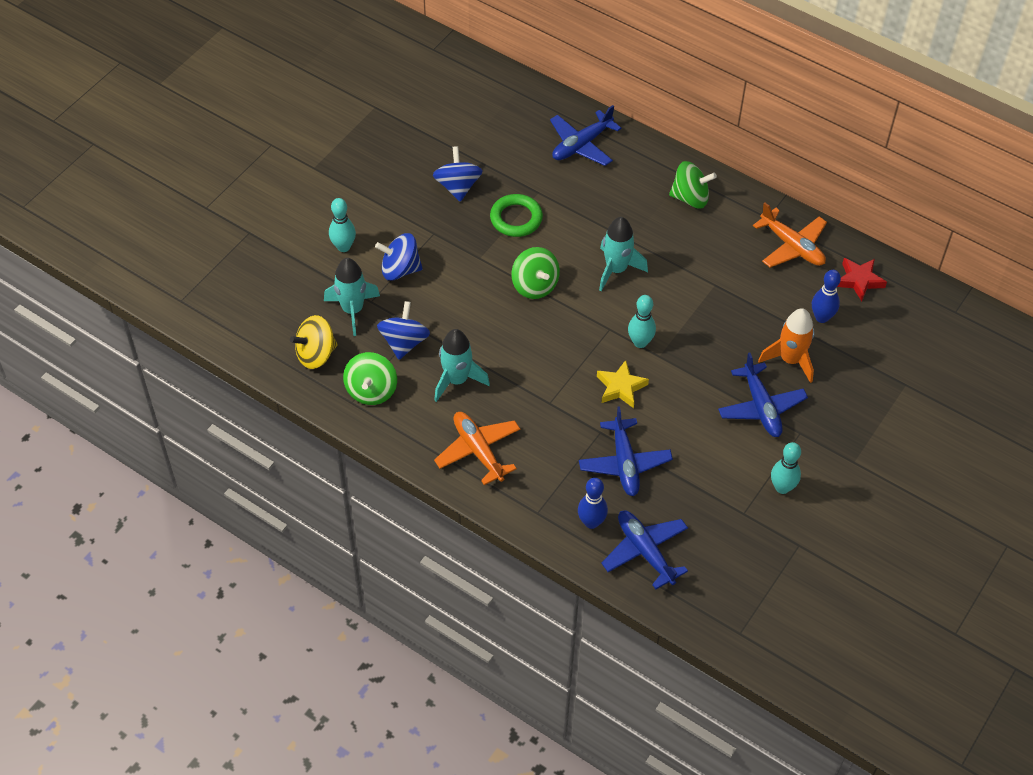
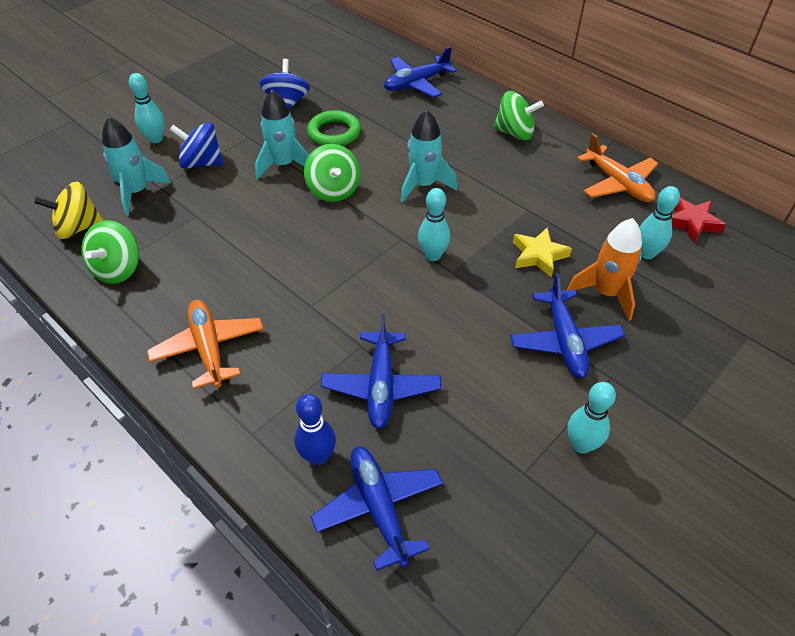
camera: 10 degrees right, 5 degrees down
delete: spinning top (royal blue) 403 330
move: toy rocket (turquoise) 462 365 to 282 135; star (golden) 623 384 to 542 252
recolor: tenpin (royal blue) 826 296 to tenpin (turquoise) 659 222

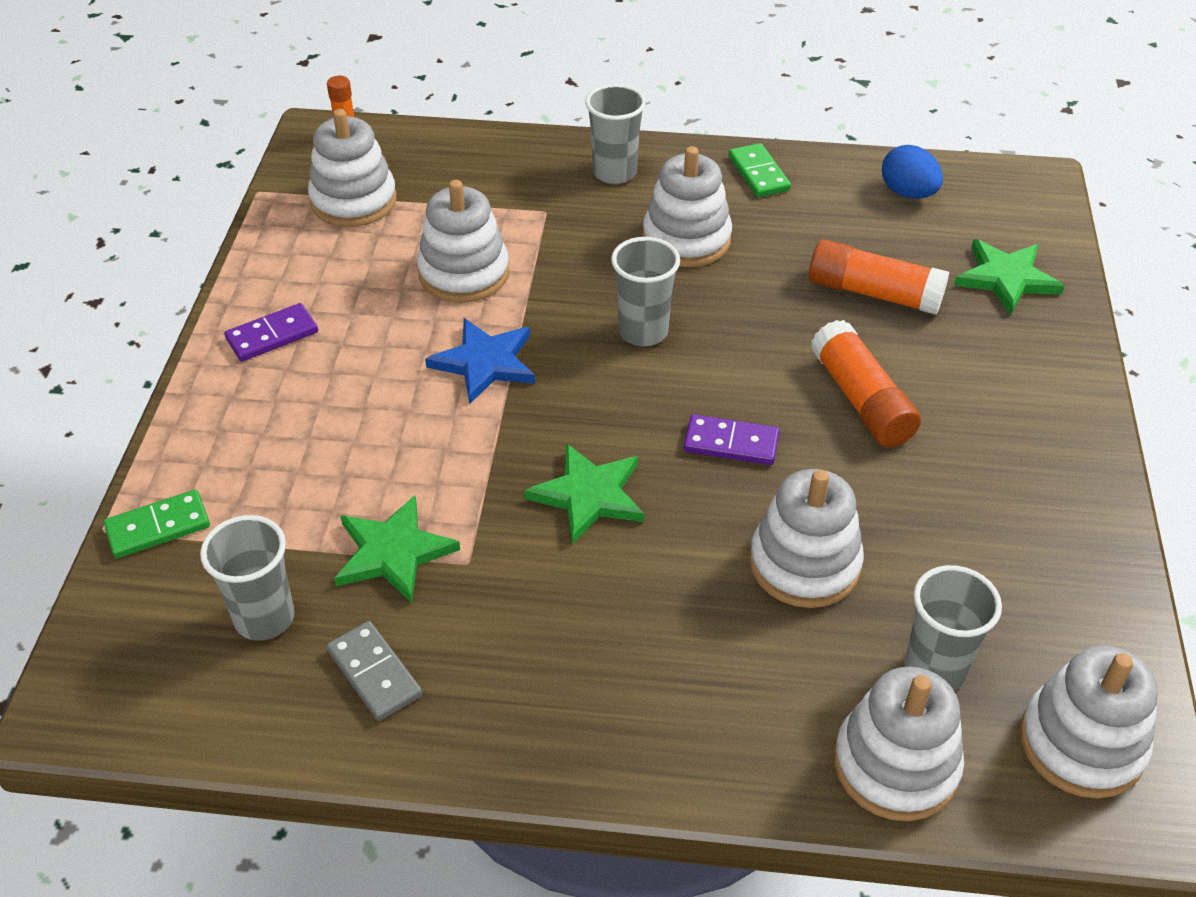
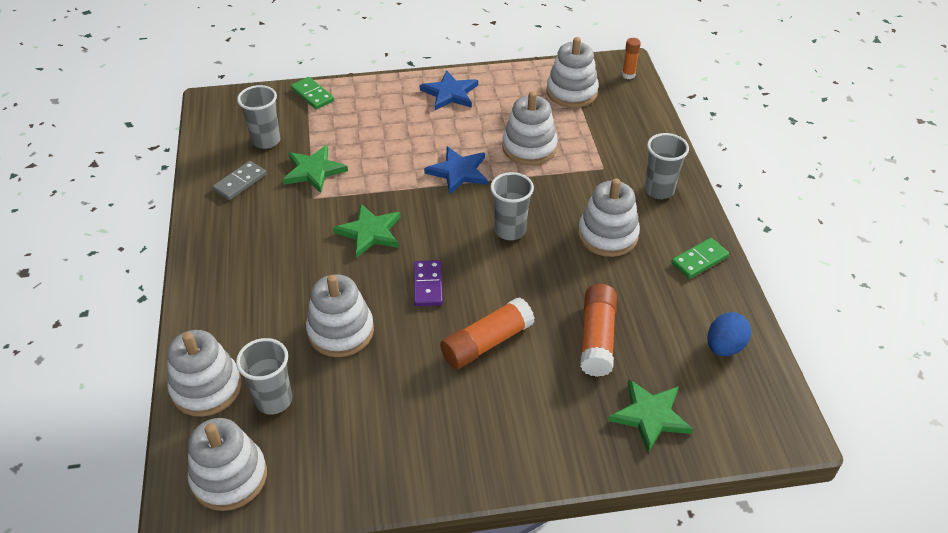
camera: 75 degrees right, 0 degrees up
replace: domino (purple) 271 332 to star (royal blue) 449 90

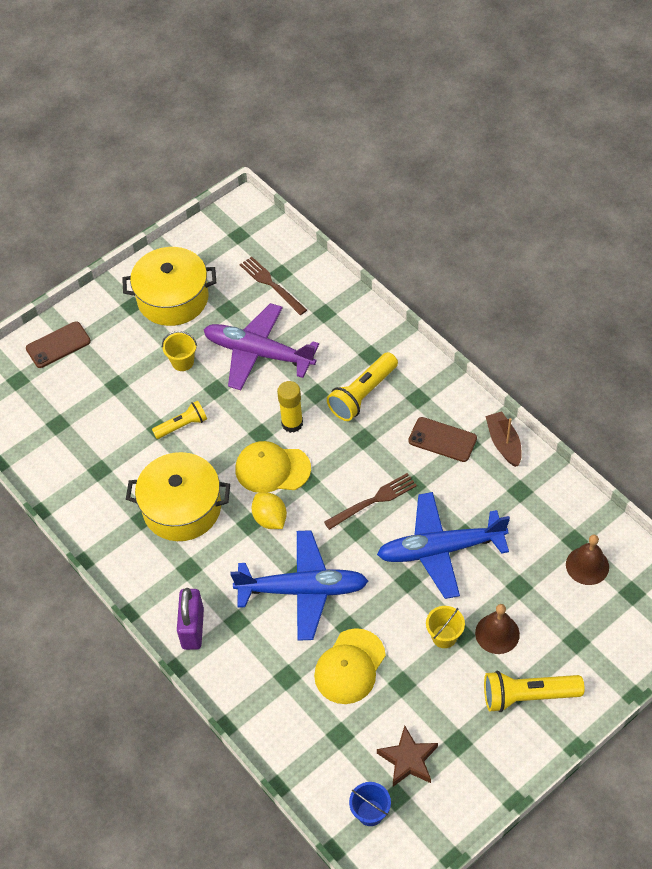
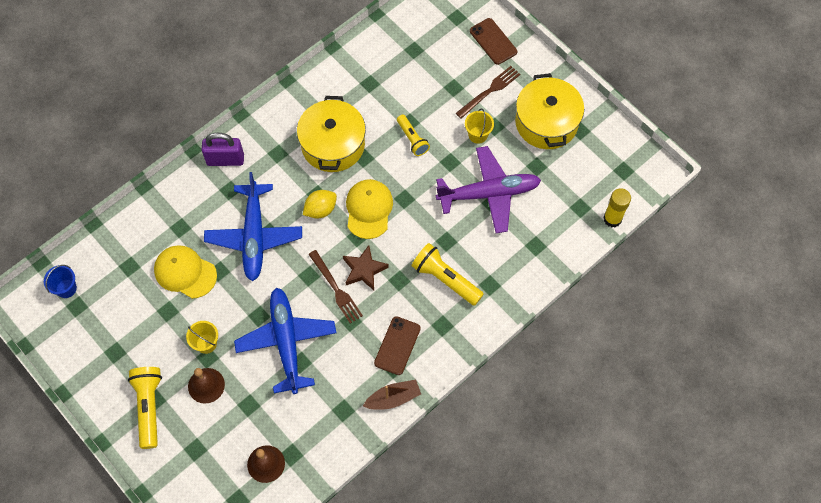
camera: 85 degrees right, 10 degrees up
move: fork (russet) 273 285 to 488 92; glue (golden) 290 407 to 617 207; star (russet) 407 756 to 366 267
rotate: plane (purple) 261 346 = 488 189 60 degrees clockwise

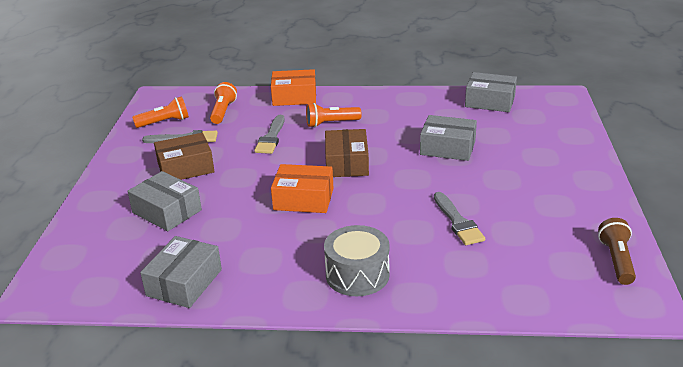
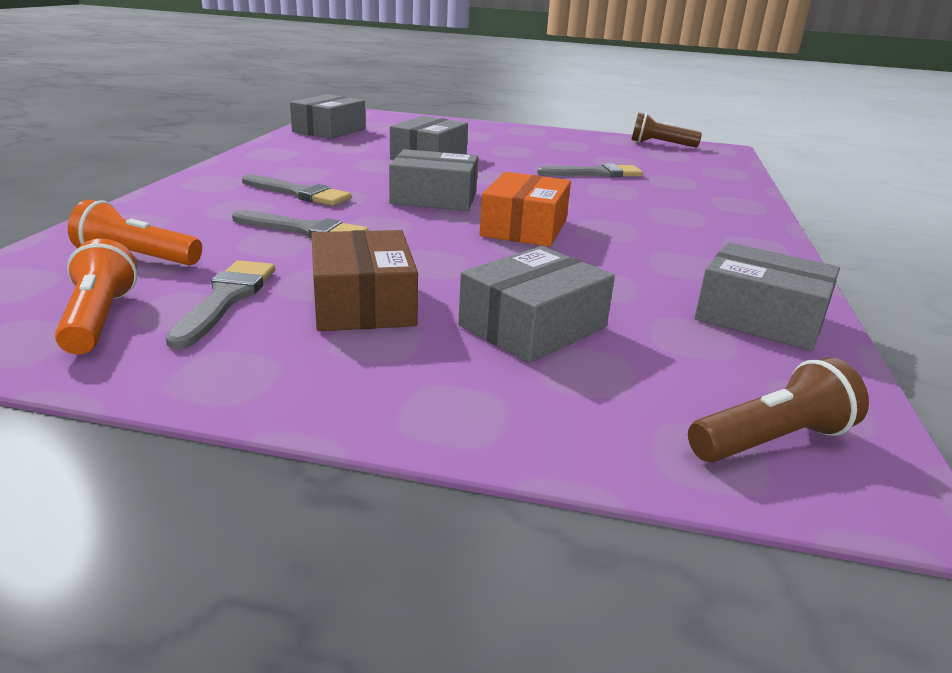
camera: 85 degrees left, 5 degrees down
delete: box (orange-coloured) 293 87; snare drum (grey) 357 260
insert: pocket torch (russet) 778 409
replace: pocket torch (orange-coloured) 333 115 to brush (grey) 296 190
recolor: box (russet) 347 153 to box (grey) 433 180

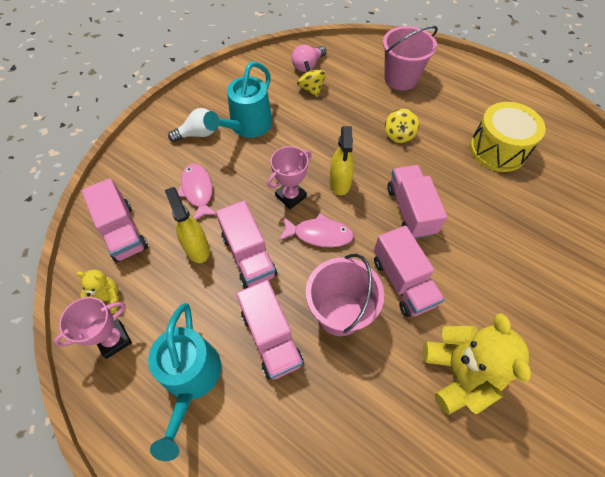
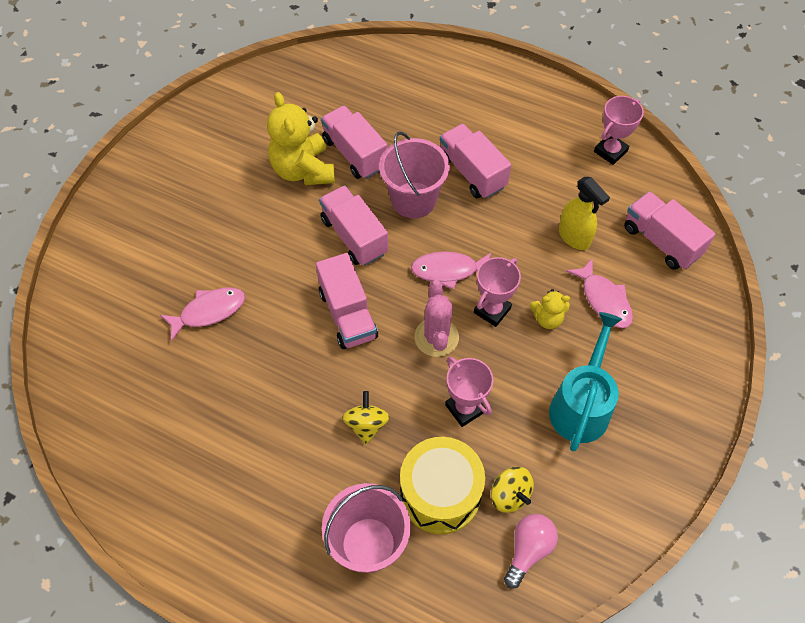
camera: 170 degrees right, 0 degrees up
delete: lightbulb (snow-white) 191 125; watering pot (turquoise) 184 382
insert: fish figure (pink) 202 314; trophy (pink) 469 392
move: snare drum (golden) 508 137 to 442 485; lorry (pink) 246 244 to 354 142; teddy (golden) 97 291 to 550 309
replace: sprayer (golden) 342 160 to saguaro cactus (pink) 436 318

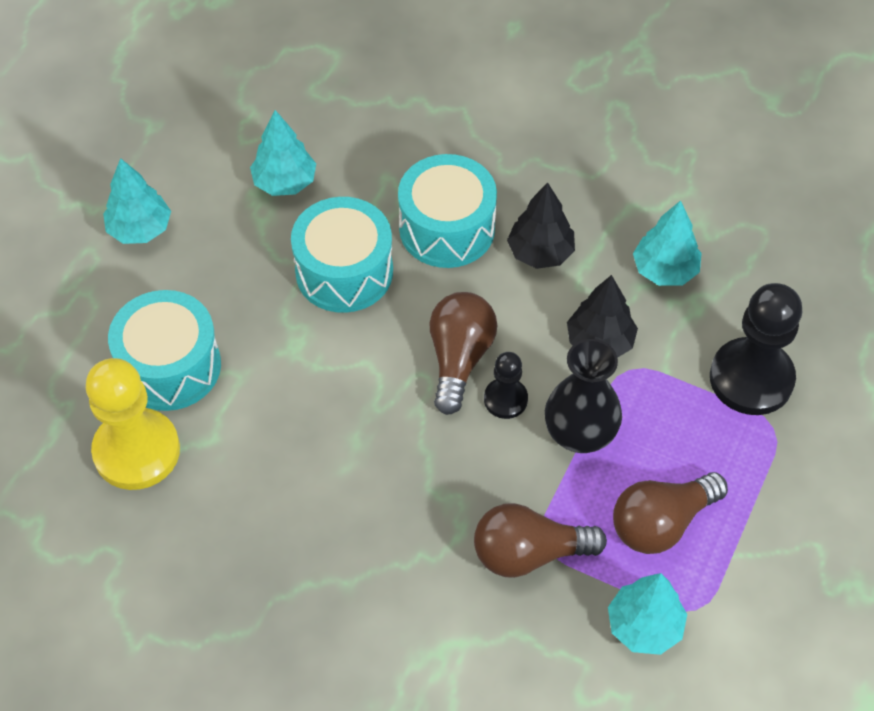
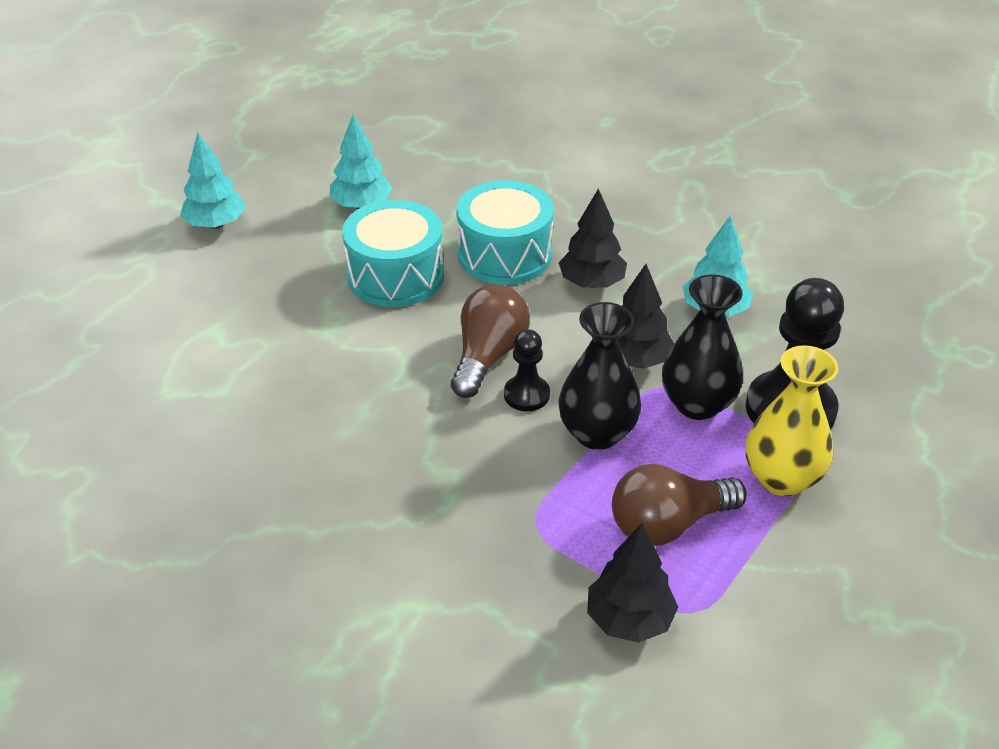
camera: 10 degrees right, 15 degrees down
delete: snare drum (turquoise) 164 350; game pawn (golden) 133 424; lightbulb (russet) 540 540
insert: vase (black) 702 347; vase (golden) 792 420
recolor: toy tree (turquoise) 647 614 to toy tree (black) 632 583

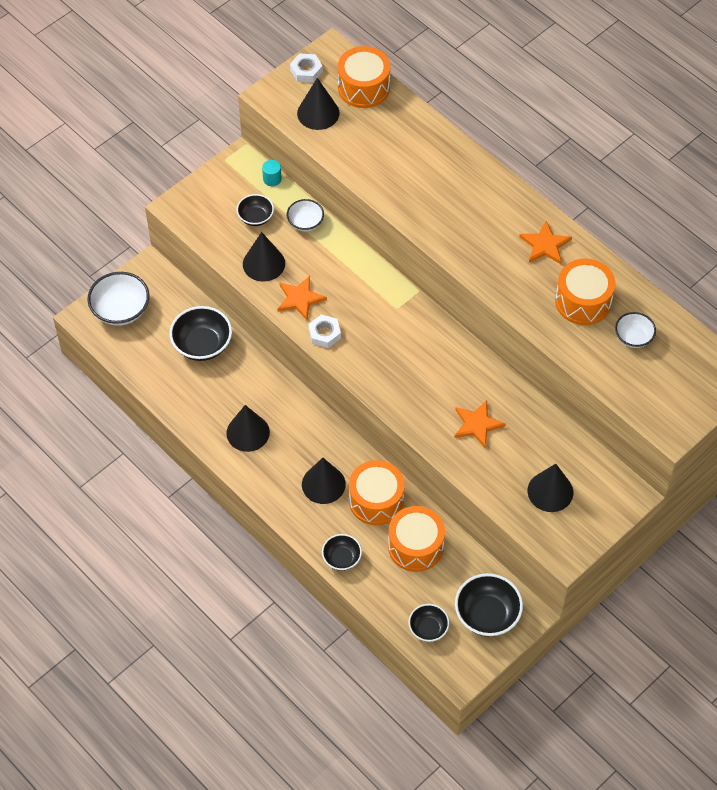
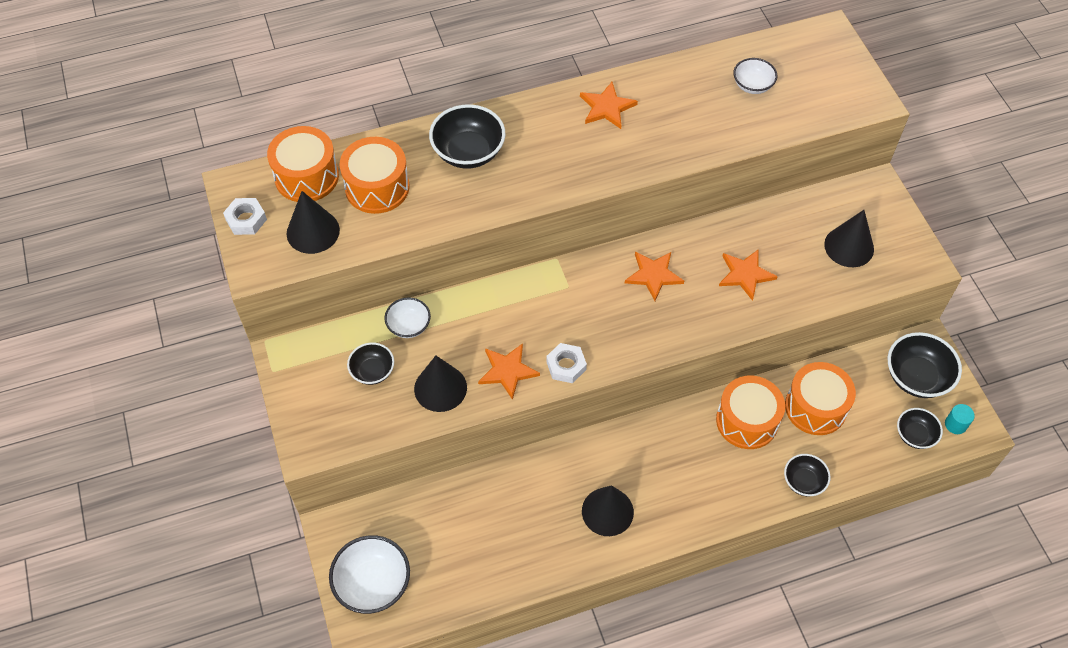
camera: 65 degrees left, 0 degrees up
delete: cone (black) 324 480
insert: star (orange-coloured) 654 276
move: cylinder shape (turquoise) 272 173 to 960 419; snare drum (orange-coloured) 585 291 to 374 175; bowl (black) 200 333 to 467 136

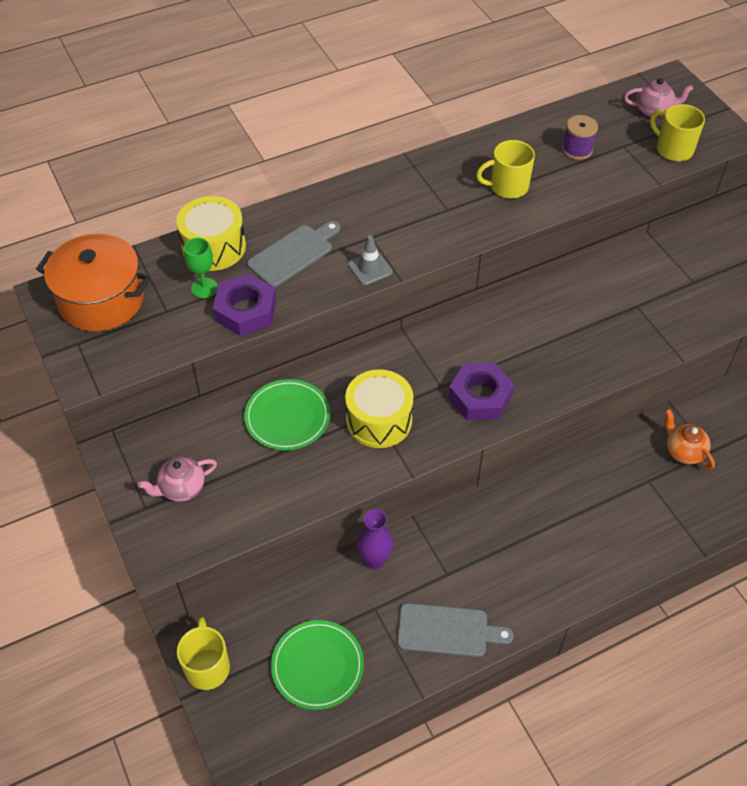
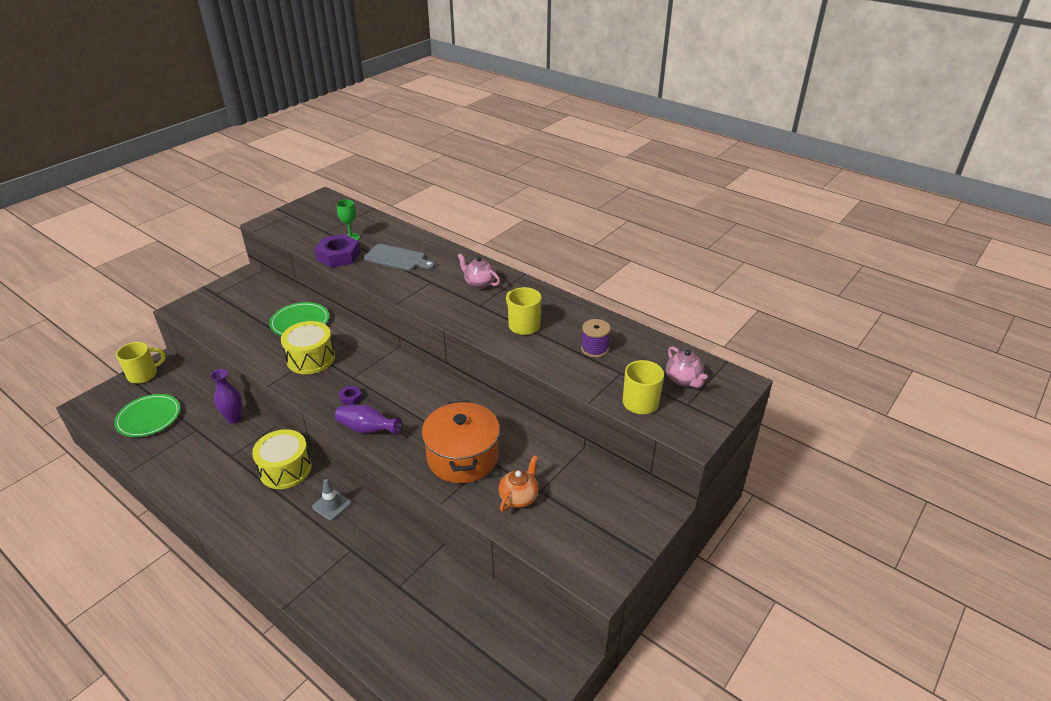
camera: 65 degrees right, 15 degrees down
delete: bread board (grey) 455 630
insert: vase (purple) 368 420
move: snare drum (golden) 211 233 to 282 459; stockpot (orange-coloured) 93 282 to 461 442; road cone (grey) 370 260 to 331 500; teapot (orange-coloured) 690 439 to 518 484; teapot (pink) 177 479 to 479 271
resize: hexagon nut (purple) 481 391 = 350 395 x0.47

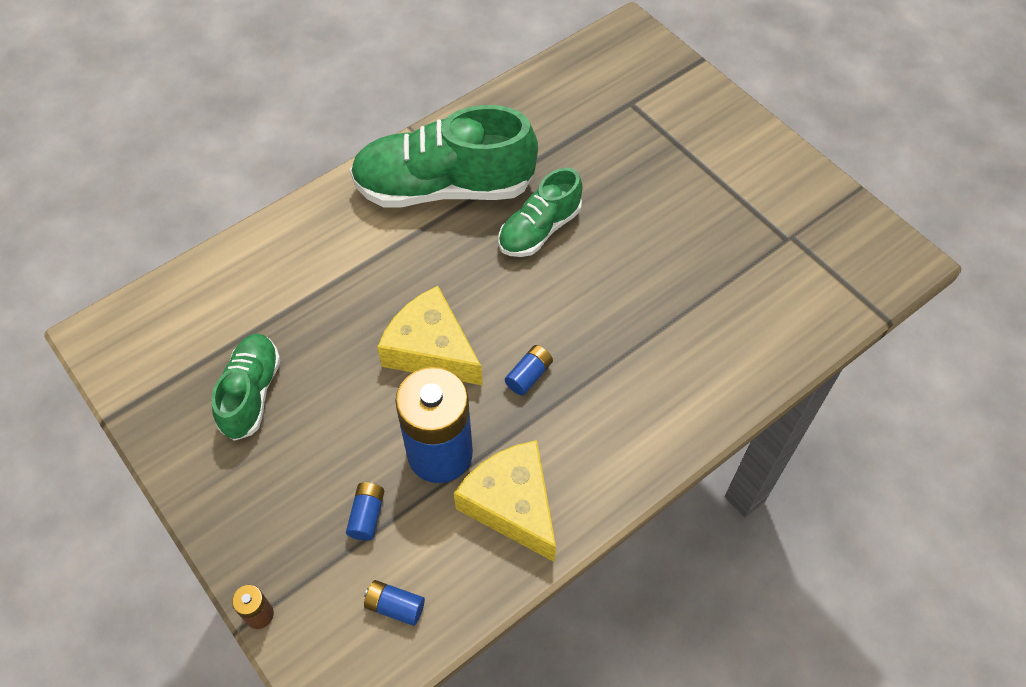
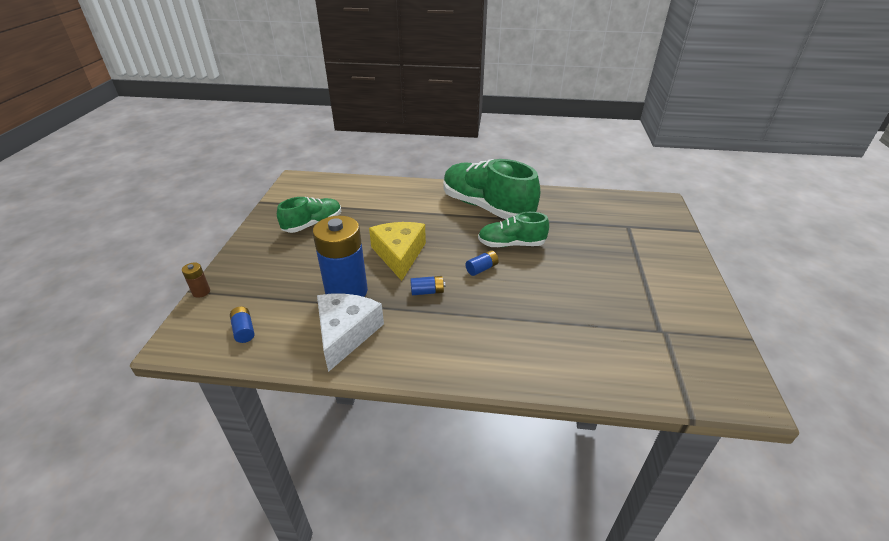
camera: 45 degrees right, 20 degrees down
move: AA battery (royal blue) 365 511 to 482 263
recolor: cheese (golden) 505 501 to cheese (snow-white) 350 333

